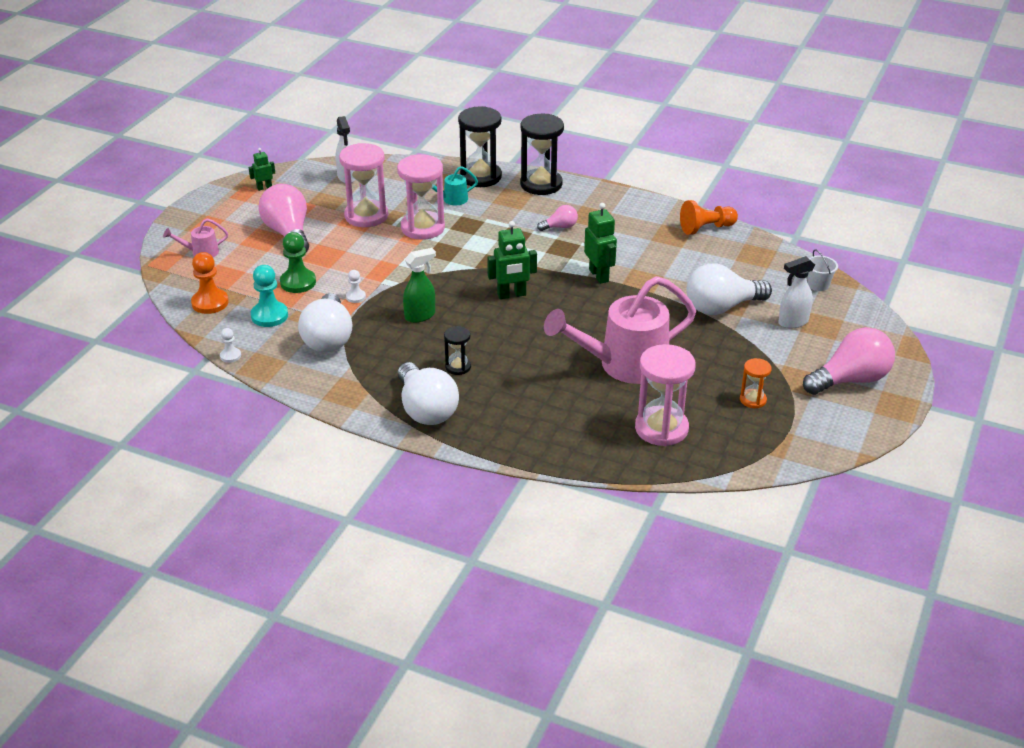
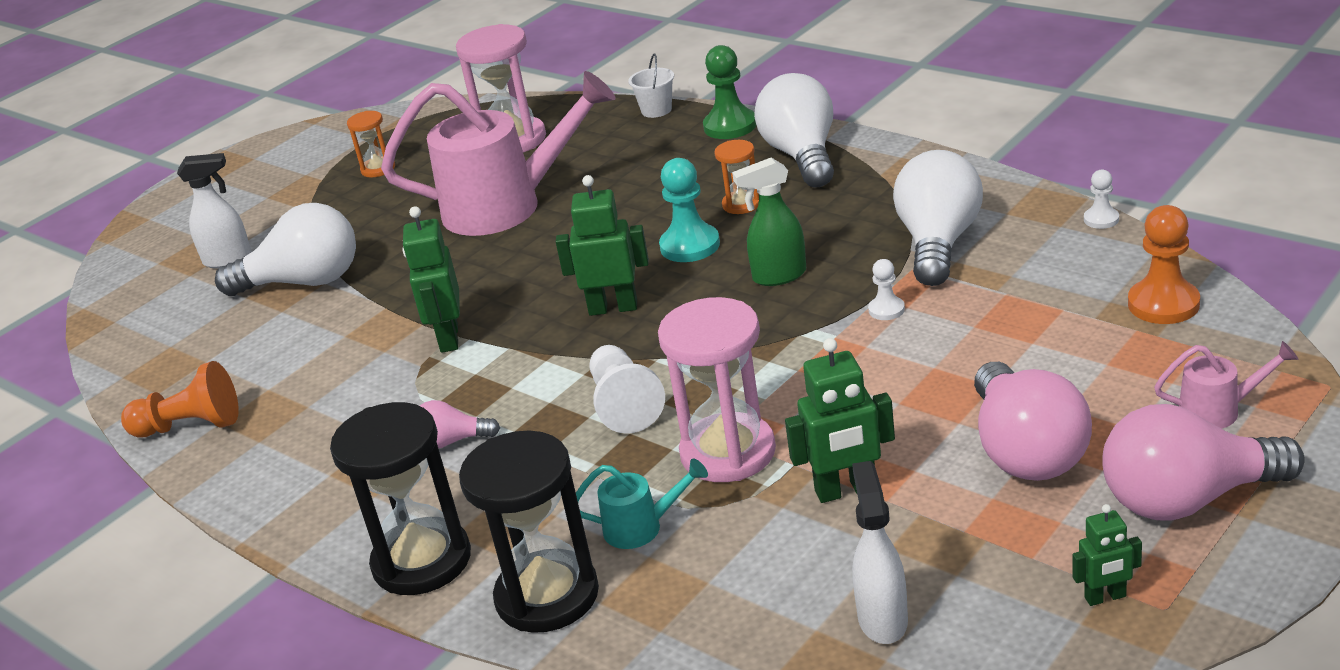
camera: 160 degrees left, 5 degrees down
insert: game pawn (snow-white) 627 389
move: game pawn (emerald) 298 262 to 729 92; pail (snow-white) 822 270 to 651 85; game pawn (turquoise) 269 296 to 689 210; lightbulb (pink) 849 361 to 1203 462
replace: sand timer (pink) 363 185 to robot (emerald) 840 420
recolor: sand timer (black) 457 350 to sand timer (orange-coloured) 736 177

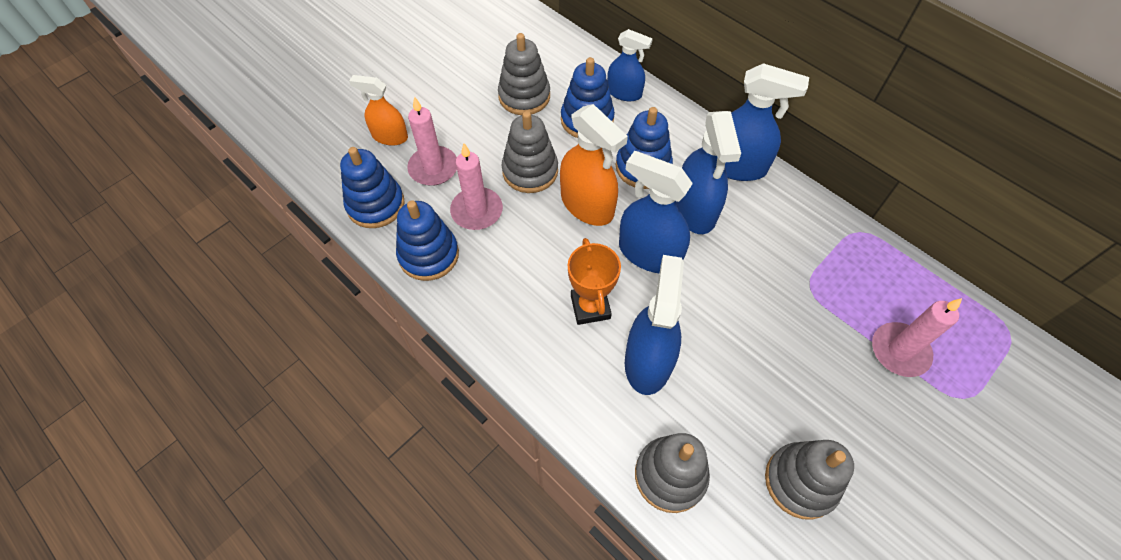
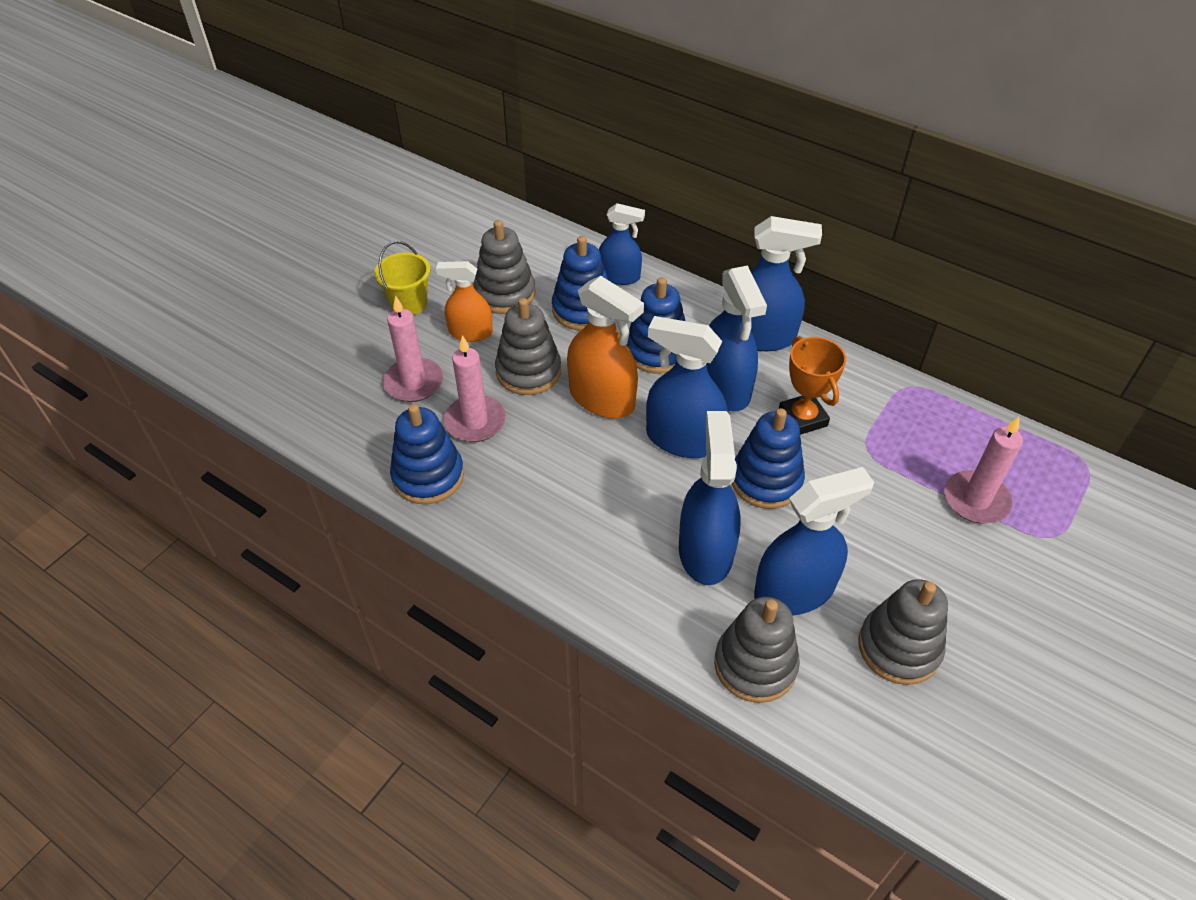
camera: 10 degrees left, 10 degrees down
insert: pail (golden) 402 278; sprayer (royal blue) 814 541
move: sprayer (orange-coloured) 378 110 to 464 301; stacking toy (royal blue) 372 187 to 768 458; trophy (orange-coloured) 594 281 to 812 385

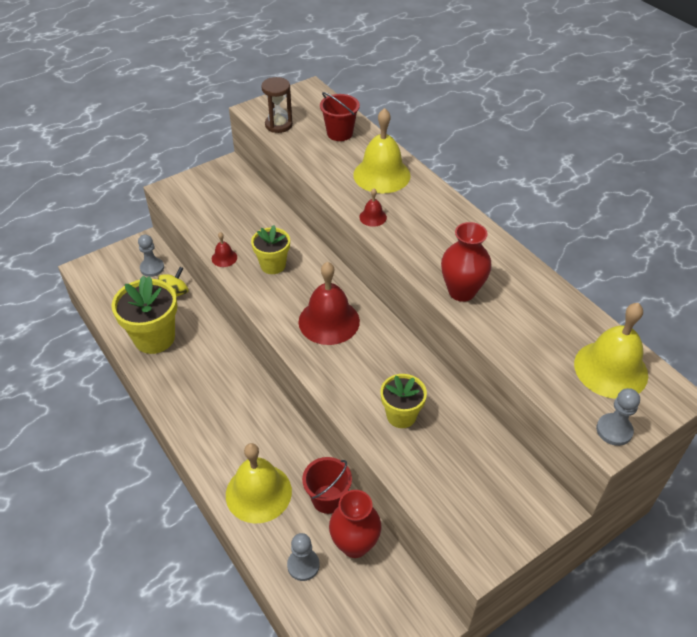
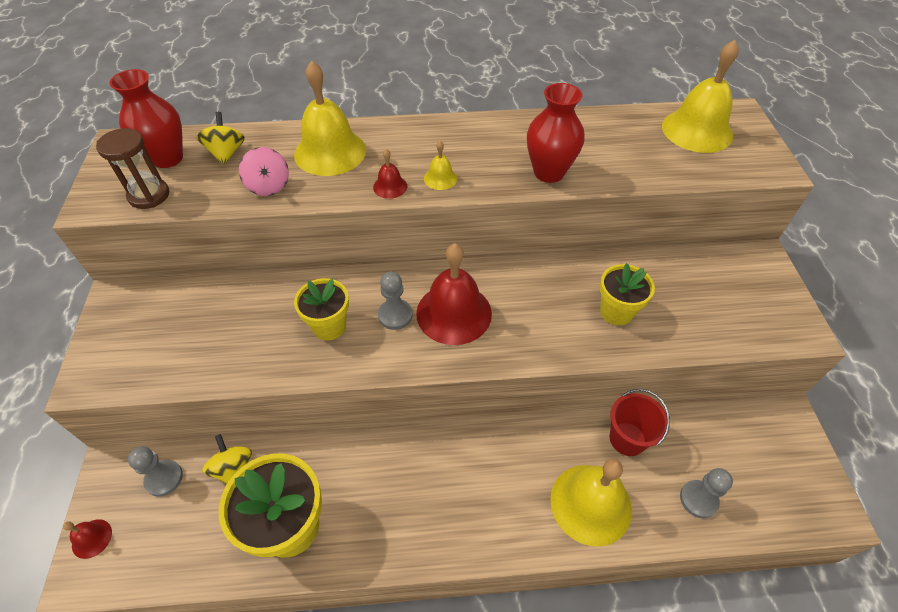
camera: 60 degrees left, 5 degrees up
insert: bell (golden) 440 165; spinning top (pink) 264 171
move: bell (red) 224 249 to 87 539; game pawn (grey) 618 417 to 395 301; vase (red) 355 524 to 146 118
replace: pail (red) 340 116 to spinning top (golden) 220 138

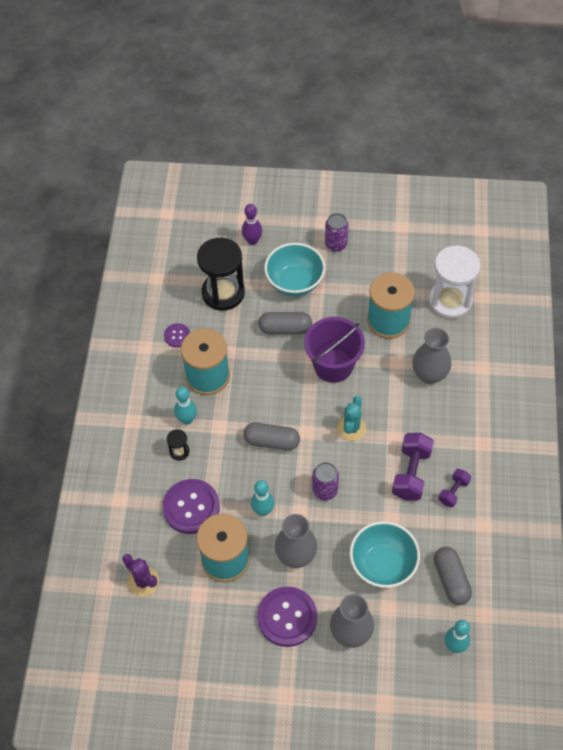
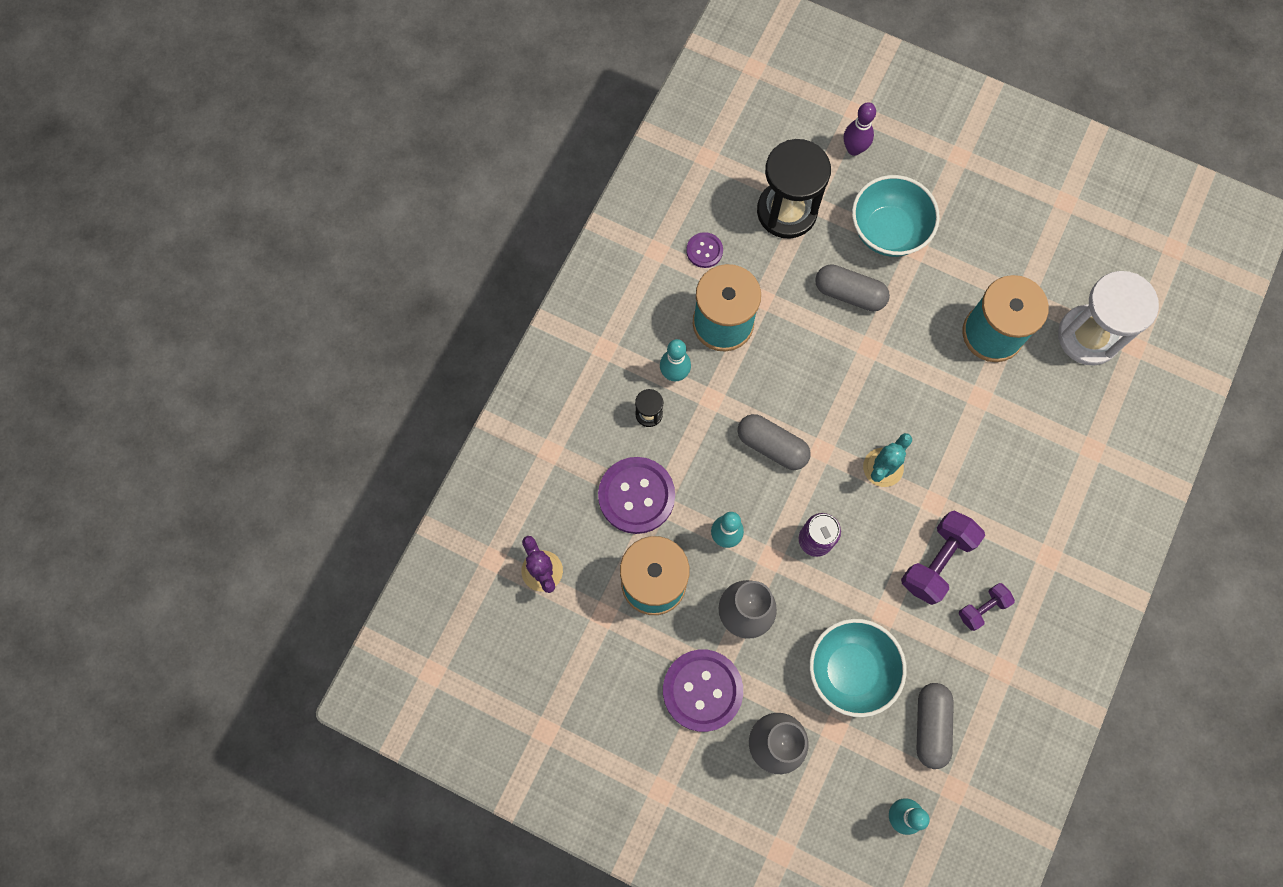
camera: 20 degrees right, 15 degrees up
delete: tin (purple) 337 232; pail (purple) 334 350; vase (grey) 431 356

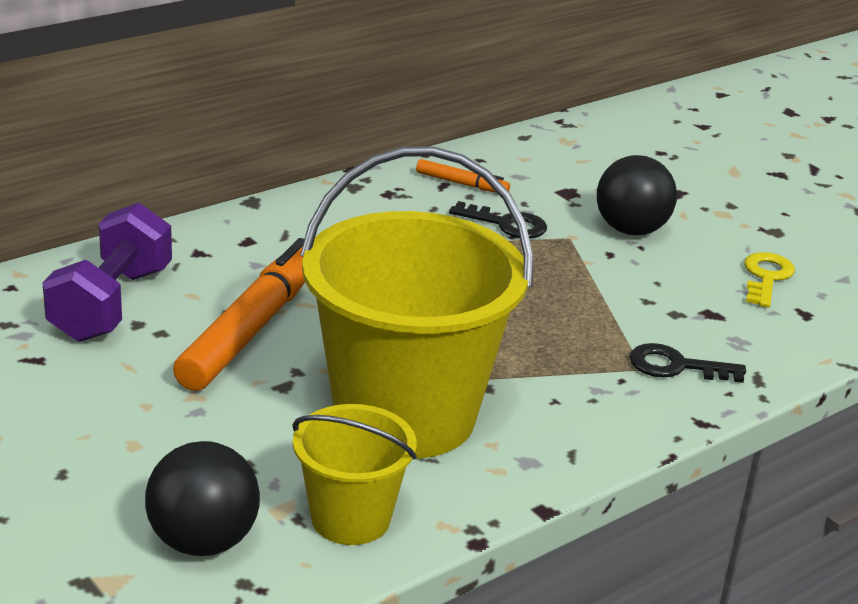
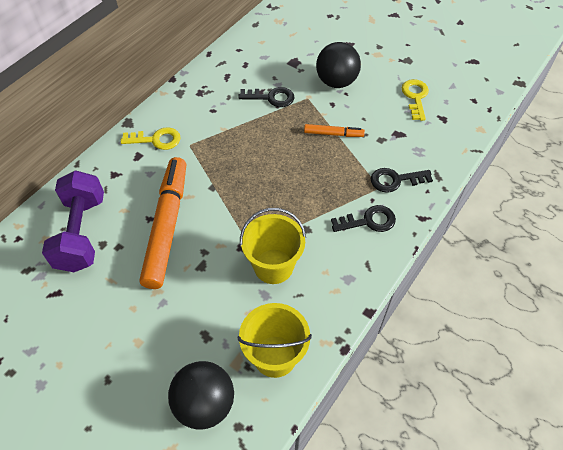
camera: 15 degrees left, 25 degrees up
insert: latchkey (golden) 151 138; latchkey (black) 363 218
move: marker pen (orange-coloured) 463 176 to 334 130
resize: pail (golden) 416 302 = 273 246 x0.51

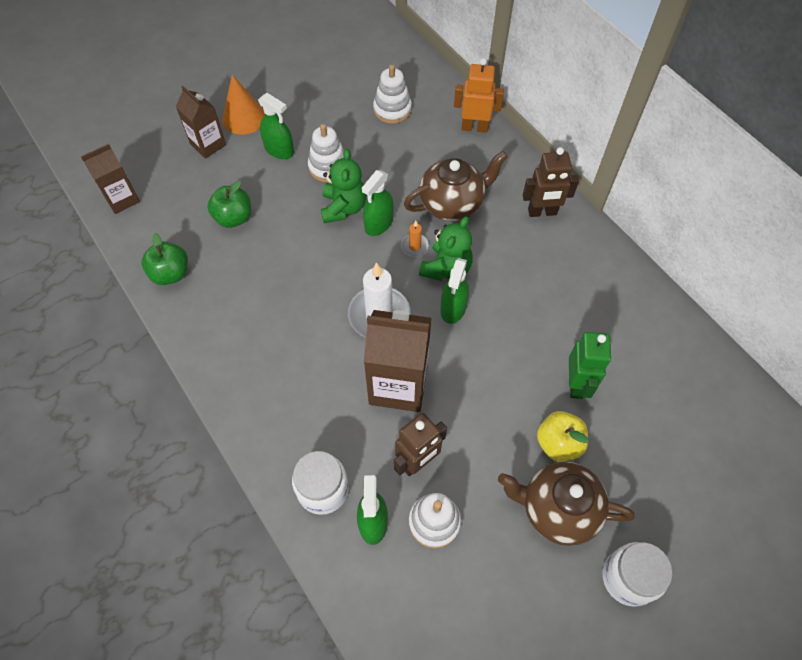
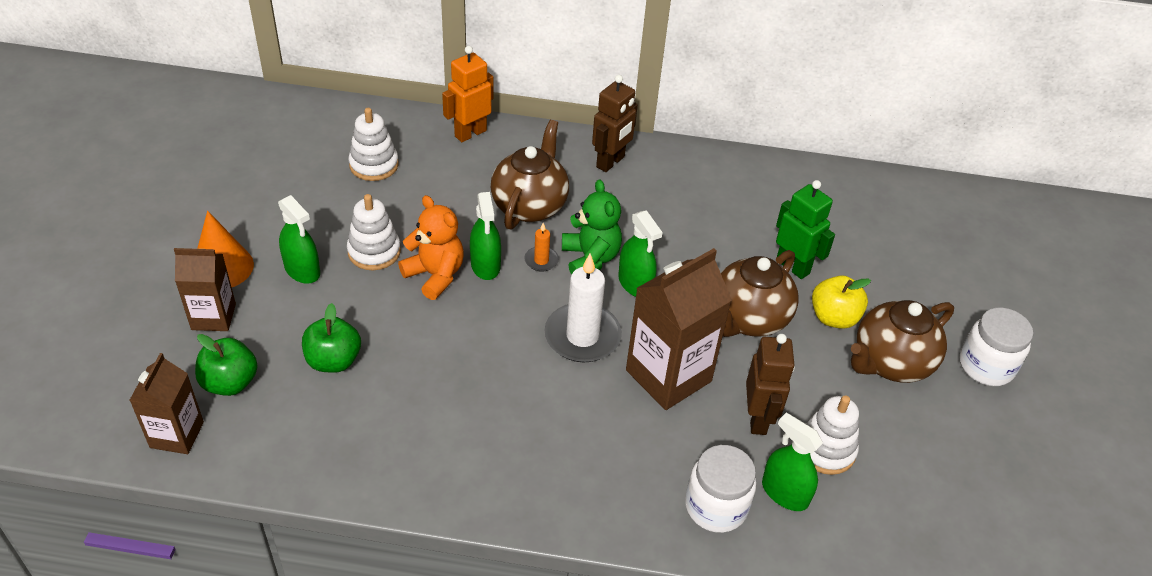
camera: 50 degrees left, 15 degrees down
insert: teapot (russet) 759 293
move: apple (emerald) 165 259 to 226 365
recolor: teddy (emerald) 343 186 to teddy (orange-coloured) 431 247
rotate: sprayer (emerald) 276 126 = 299 239 60 degrees clockwise

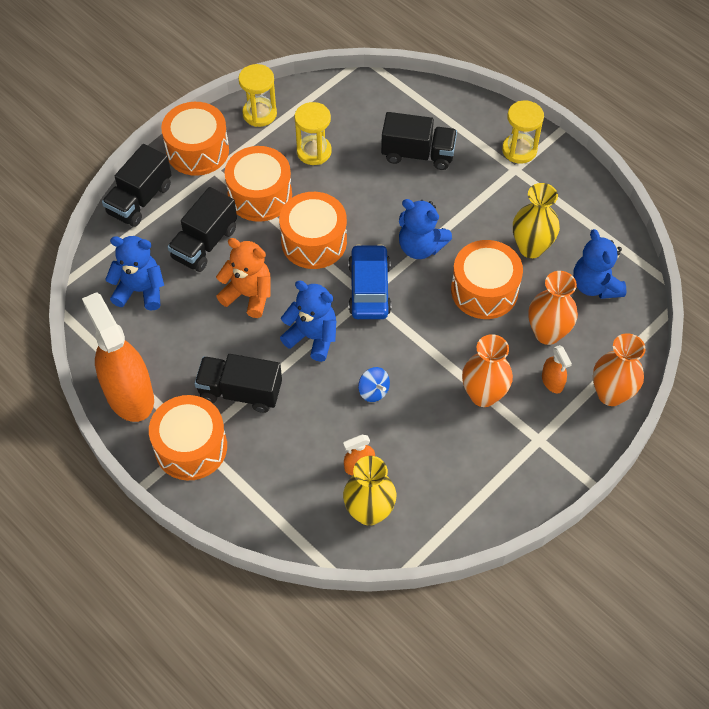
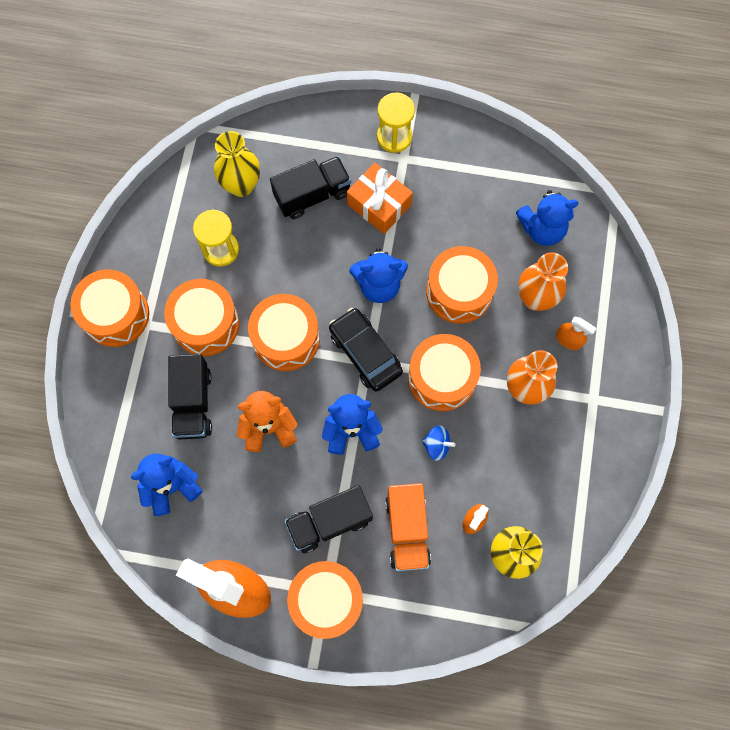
camera: 35 degrees left, 15 degrees up
delete: sand timer (golden) 257 95; lorry (black) 137 185; vase (orange-coloured) 619 369
insert: present (orange-coloured) 380 198; snare drum (orange-coloured) 444 372; lorry (orange-coloured) 408 527
move: vase (golden) 536 220 to 237 164
recolor: automobile (royal blue) 369 281 to automobile (black) 366 350
rotate: teddy (royal blue) 599 264 = 547 218 45 degrees counterclockwise

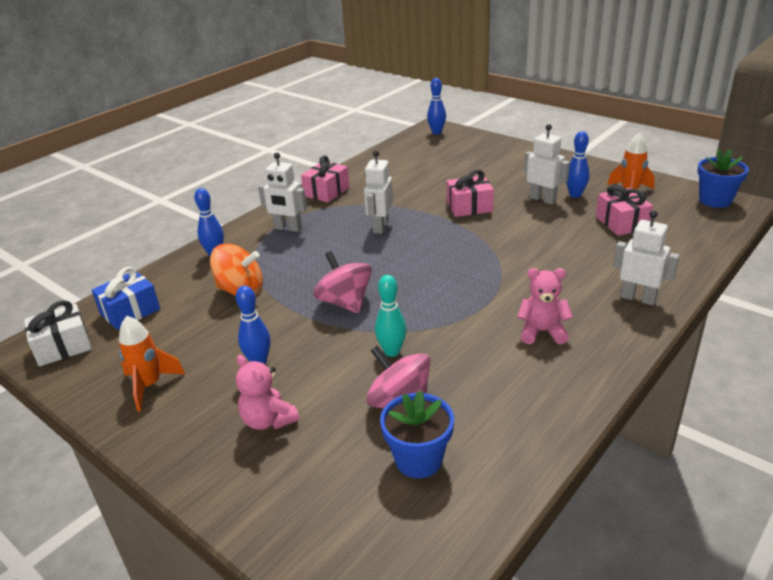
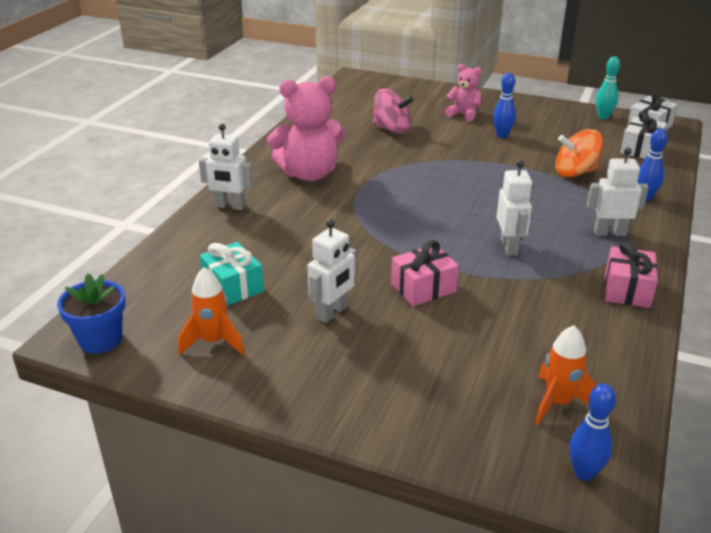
camera: 160 degrees right, 0 degrees up
delete: tenpin (royal blue) 578 164; spinning top (pink) 342 282; potted plant (royal blue) 417 434
move: tenpin (turquoise) 390 316 to 608 87; toy rocket (orange-coloured) 152 364 to 565 375
recolor: present (pink) 624 210 to present (turquoise) 231 274; present (royal blue) 126 298 to present (snow-white) 643 135
rotate: robot (snow-white) 547 164 = 332 271 75 degrees counterclockwise
resize: teddy (pink) 545 306 = 306 128 x1.84

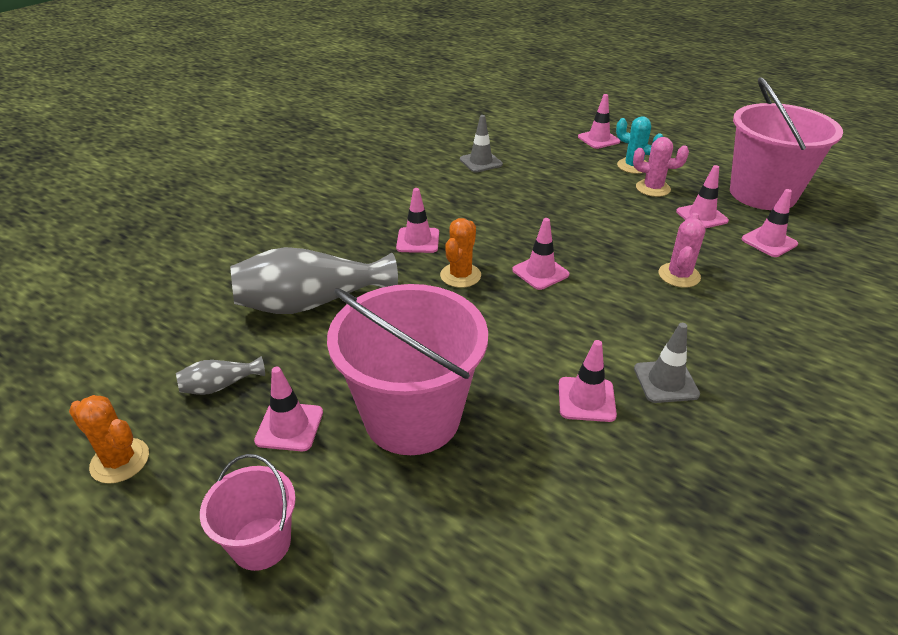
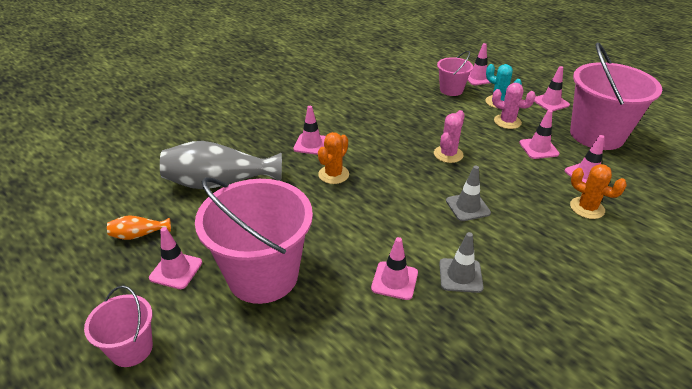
camera: 10 degrees right, 0 degrees up
insert: pail (pink) 455 73
move: road cone (grey) 481 144 to 468 193; saguaro cactus (pink) 682 250 to 449 136; road cone (pink) 541 254 to 552 88; saguaro cactus (orange-coloured) 109 439 to 598 191
recolor: vase (grey) 220 375 to vase (orange-coloured) 139 227

